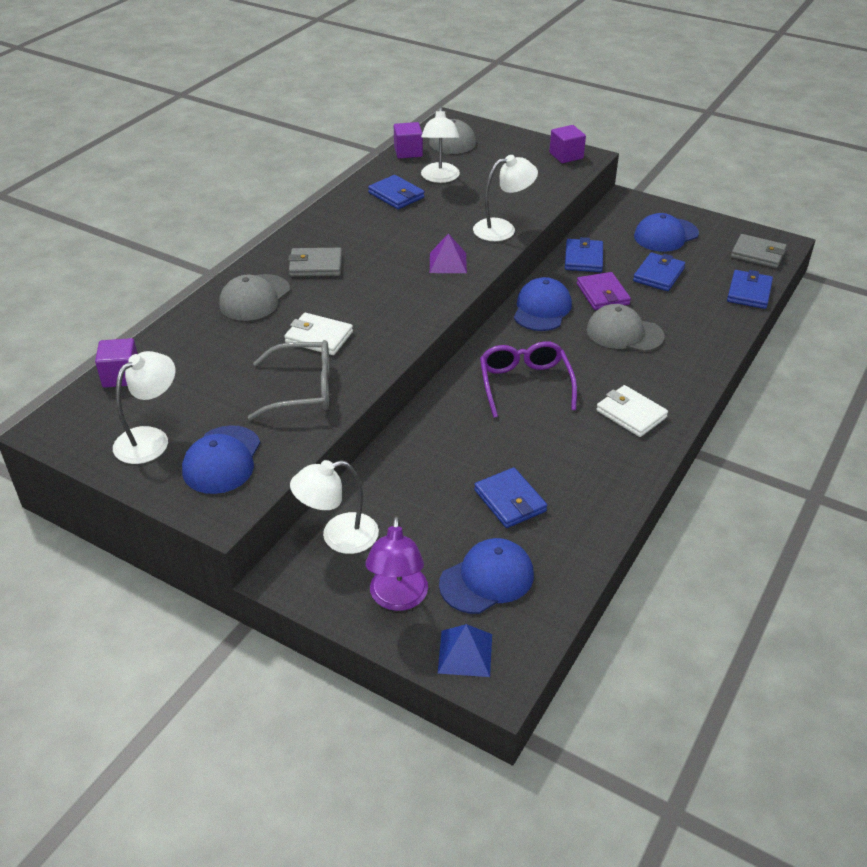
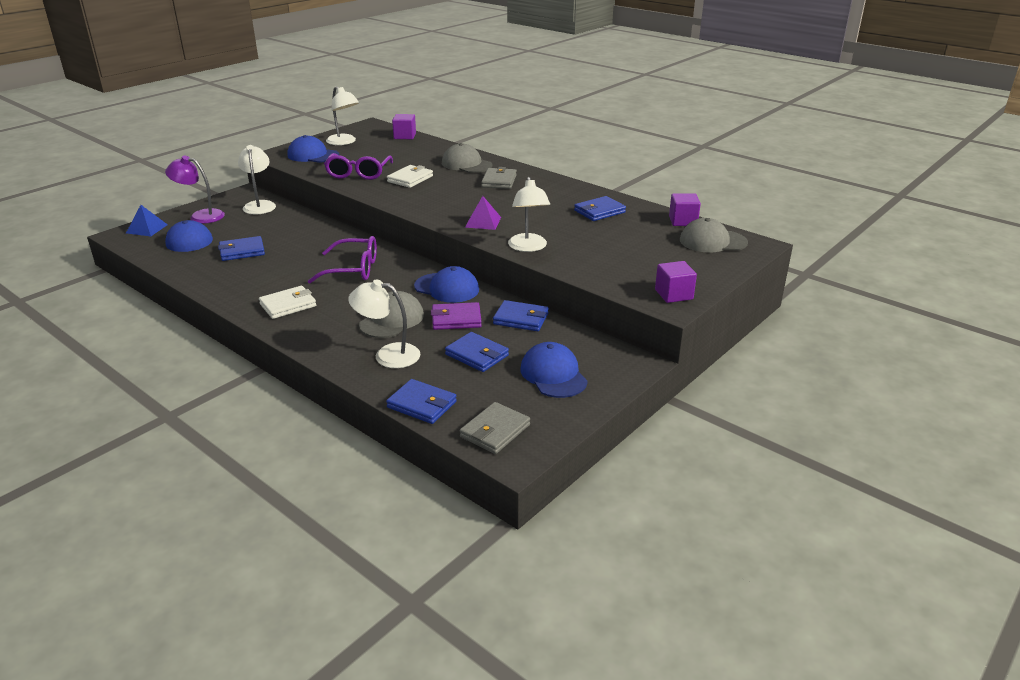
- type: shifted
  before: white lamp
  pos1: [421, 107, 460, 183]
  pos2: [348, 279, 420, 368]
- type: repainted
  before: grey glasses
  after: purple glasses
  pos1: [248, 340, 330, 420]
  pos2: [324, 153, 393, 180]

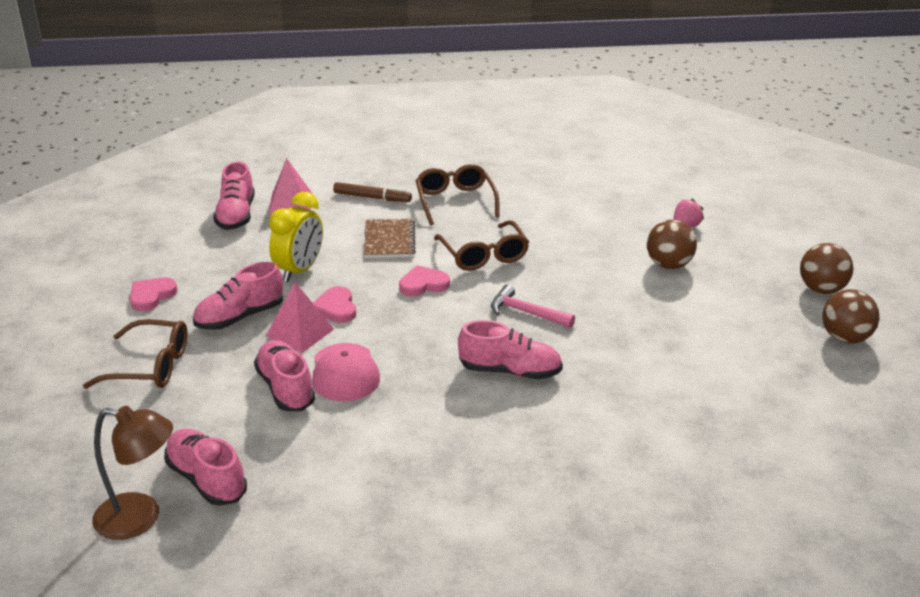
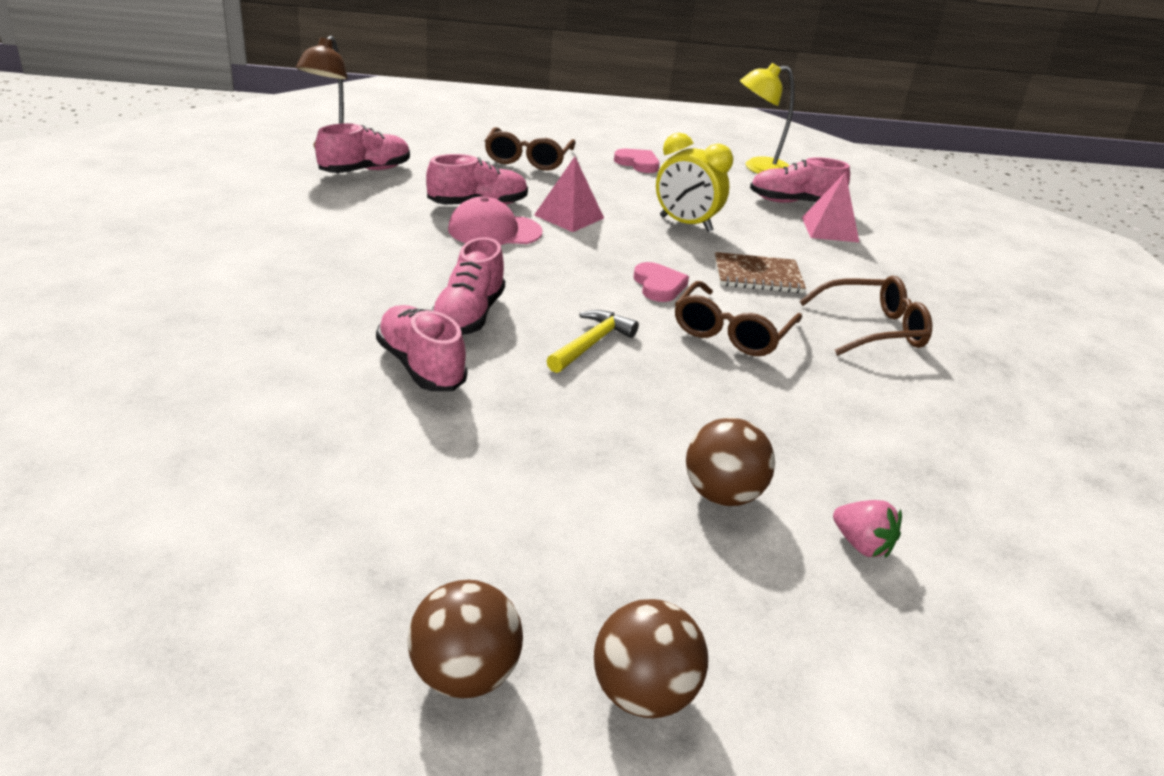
- type: gone
  before: pink heart
  pos1: [313, 286, 356, 323]
- type: gone
  before: brown marker
  pos1: [333, 182, 412, 202]
- type: new
  after: yellow lamp
  pos2: [740, 63, 795, 174]
- type: shifted
  before: pink shoe
  pos1: [193, 262, 283, 330]
  pos2: [376, 305, 468, 391]
- type: repainted
  before: pink hammer
  after: yellow hammer
  pos1: [491, 284, 575, 328]
  pos2: [546, 310, 639, 373]
- type: rotated
  before: brown glasses
  pos1: [434, 220, 529, 271]
  pos2: [675, 281, 802, 356]
  turn: -45

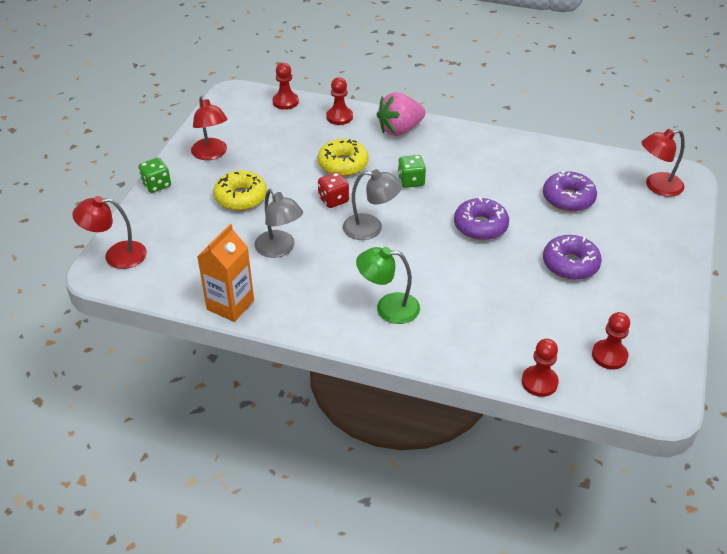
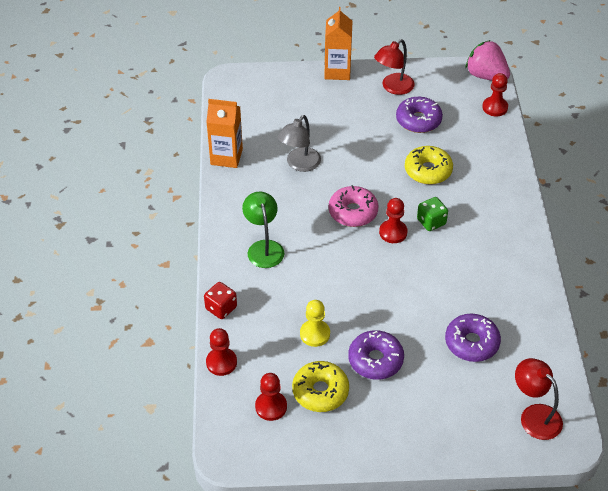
- type: gone
  before: red lamp
  pos1: [72, 196, 147, 269]
- type: new
  after: yellow pawn
  pos2: [300, 300, 330, 347]
- type: shifted
  before: yellow donut
  pos1: [213, 170, 267, 211]
  pos2: [292, 361, 349, 412]
- type: shifted
  before: red dice
  pos1: [318, 172, 349, 208]
  pos2: [204, 282, 237, 319]
- type: shifted
  before: red pawn
  pos1: [326, 77, 353, 125]
  pos2: [379, 198, 408, 243]
- type: shifted
  before: pink strawberry
  pos1: [377, 93, 425, 136]
  pos2: [465, 40, 510, 81]
- type: shifted
  before: purple donut
  pos1: [454, 197, 509, 240]
  pos2: [396, 97, 443, 133]
- type: swapped
  before: green dice
  after: orange carton
  pos1: [138, 158, 171, 193]
  pos2: [324, 7, 353, 80]
- type: swapped
  before: grey lamp
  after: pink donut
  pos1: [343, 169, 402, 240]
  pos2: [329, 185, 379, 227]

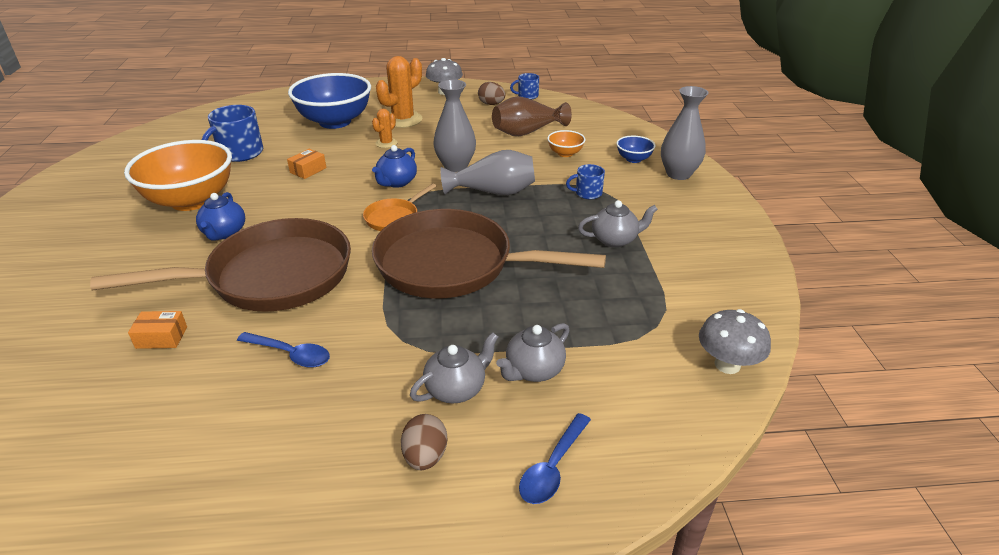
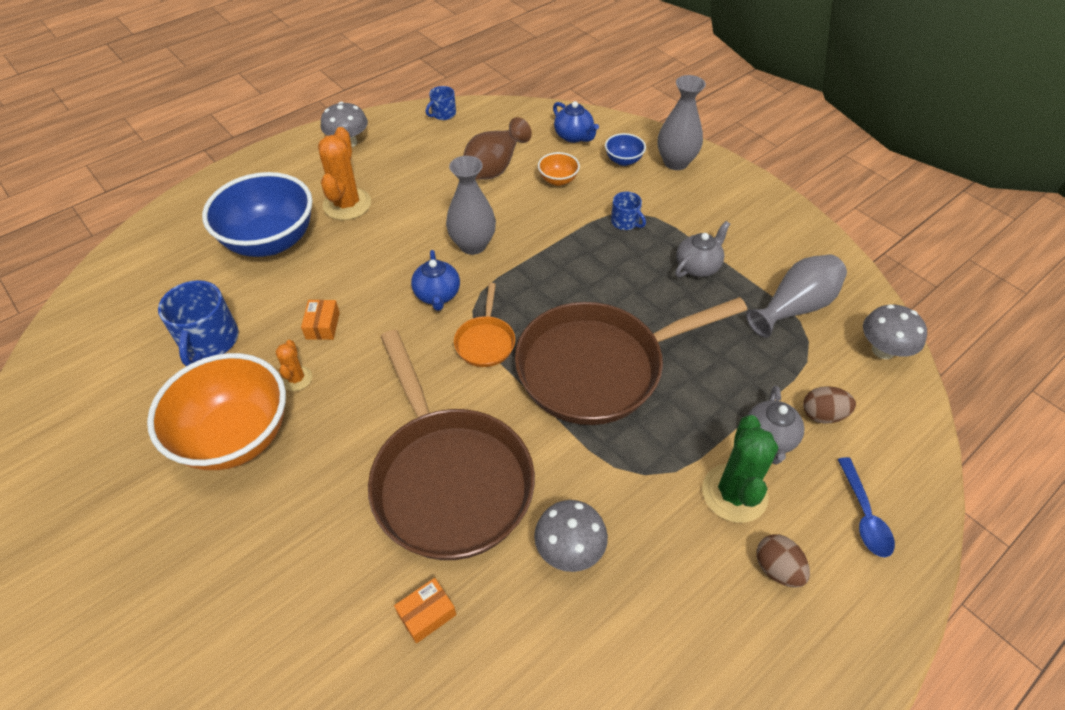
- type: shifted
  before: blue teapot
  pos1: [196, 192, 245, 240]
  pos2: [553, 101, 599, 143]
- type: shifted
  before: orange cactus
  pos1: [372, 109, 398, 148]
  pos2: [275, 340, 312, 391]
- type: shifted
  before: grey vase
  pos1: [440, 150, 535, 195]
  pos2: [746, 254, 847, 338]
- type: shifted
  before: brown egg
  pos1: [478, 82, 505, 105]
  pos2: [803, 386, 856, 424]
- type: swapped
  before: blue spoon
  after: grey mushroom
  pos1: [237, 332, 330, 368]
  pos2: [534, 500, 608, 572]
- type: swapped
  before: grey teapot
  after: green cactus
  pos1: [410, 332, 498, 403]
  pos2: [702, 415, 778, 523]
- type: rotated
  before: brown pan
  pos1: [90, 218, 351, 312]
  pos2: [368, 330, 535, 560]
  turn: 120
- type: rotated
  before: blue mug
  pos1: [566, 164, 605, 199]
  pos2: [611, 192, 646, 230]
  turn: -90

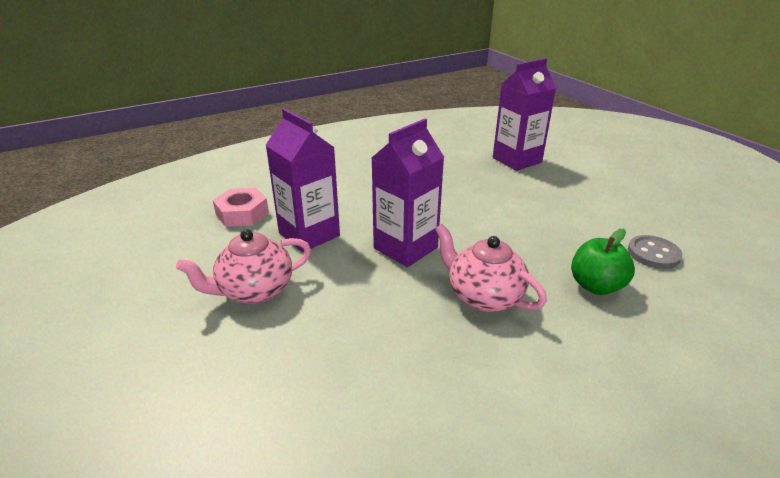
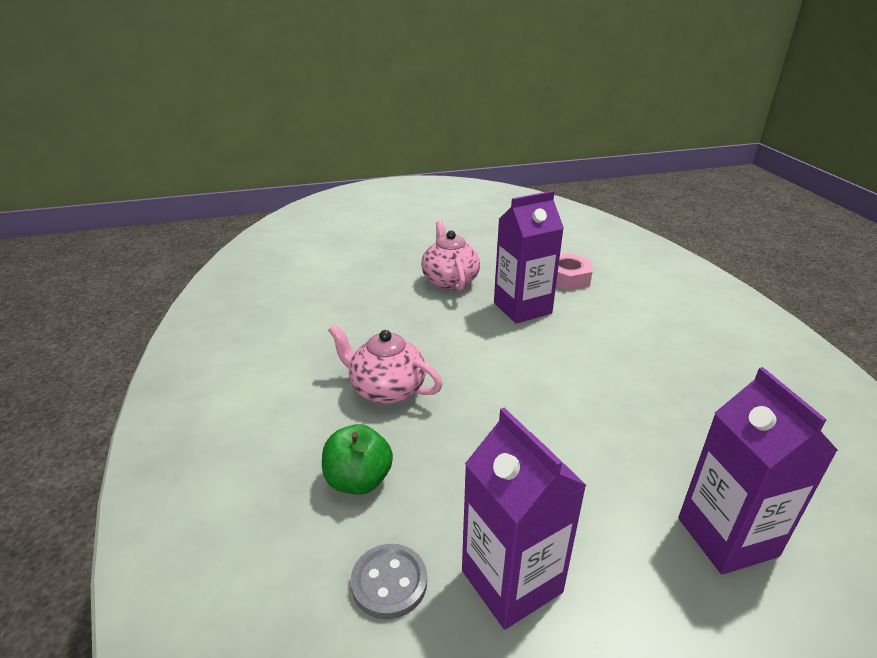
- type: shifted
  before: purple carton
  pos1: [372, 119, 444, 267]
  pos2: [462, 407, 587, 629]
- type: rotated
  before: pink teapot
  pos1: [435, 224, 547, 312]
  pos2: [328, 324, 443, 404]
  turn: -120

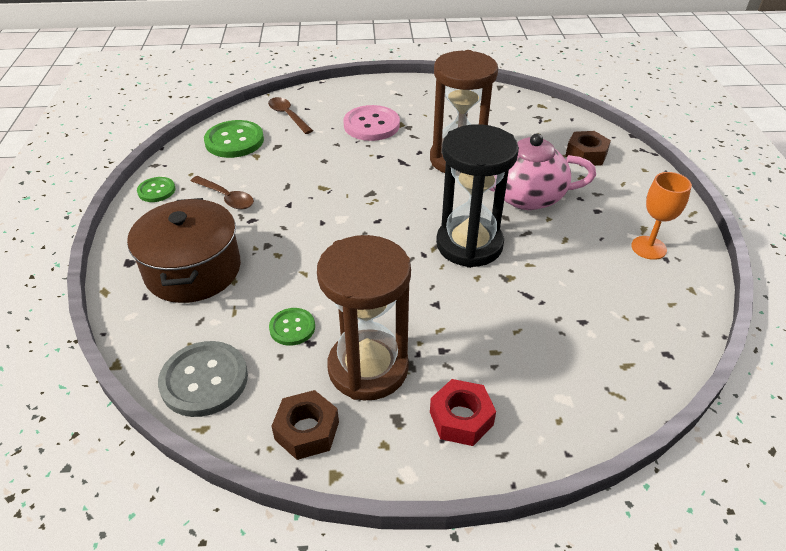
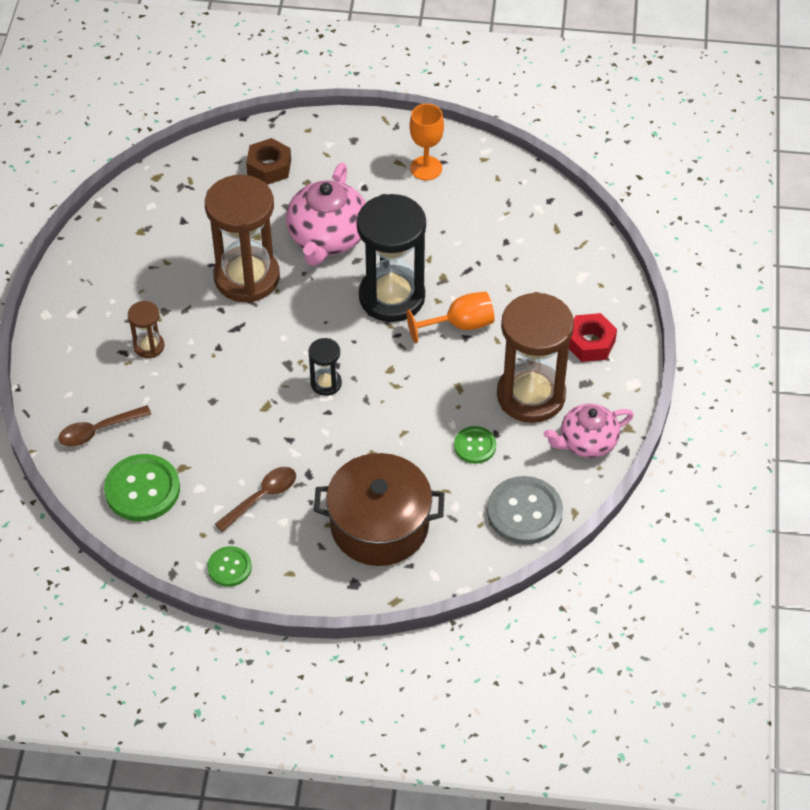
- type: new
  after: black hourglass
  pos2: [309, 338, 342, 396]
- type: new
  after: orange goblet
  pos2: [407, 292, 495, 343]
- type: swapped
  before: brown nut
  after: pink teapot
  pos1: [271, 390, 339, 460]
  pos2: [544, 403, 634, 458]
- type: swapped
  before: pink button
  after: brown hourglass
  pos1: [343, 105, 400, 141]
  pos2: [128, 301, 164, 358]

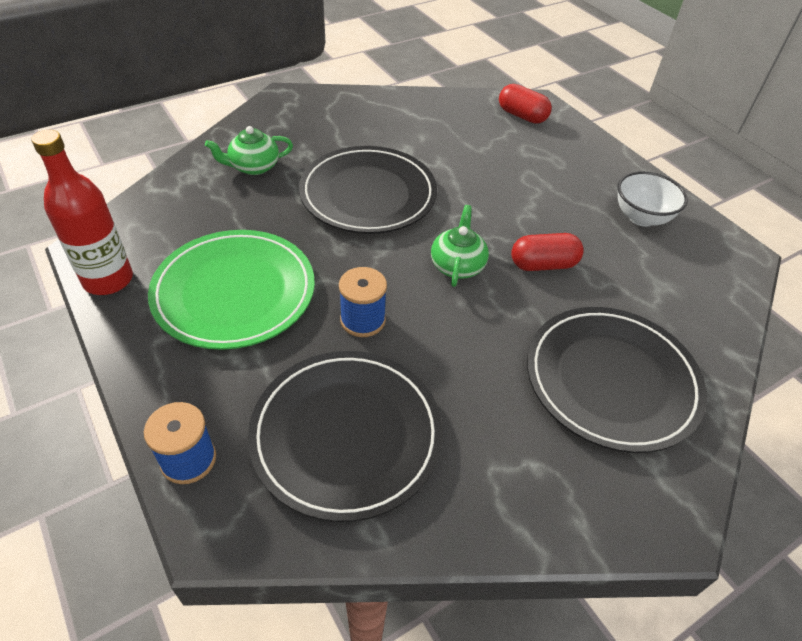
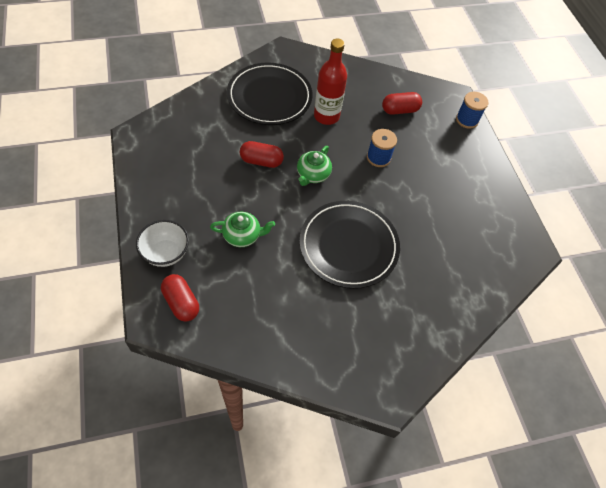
- type: gone
  before: green plate
  pos1: [148, 230, 315, 350]
- type: shifted
  before: red bottle
  pos1: [31, 130, 133, 295]
  pos2: [314, 38, 347, 125]
- type: shifted
  before: green teapot
  pos1: [205, 126, 293, 175]
  pos2: [210, 212, 275, 247]
- type: shifted
  before: white bowl
  pos1: [618, 171, 688, 227]
  pos2: [136, 220, 189, 267]
- type: swapped
  before: black plate
  after: red capsule
  pos1: [248, 351, 443, 522]
  pos2: [382, 92, 422, 115]

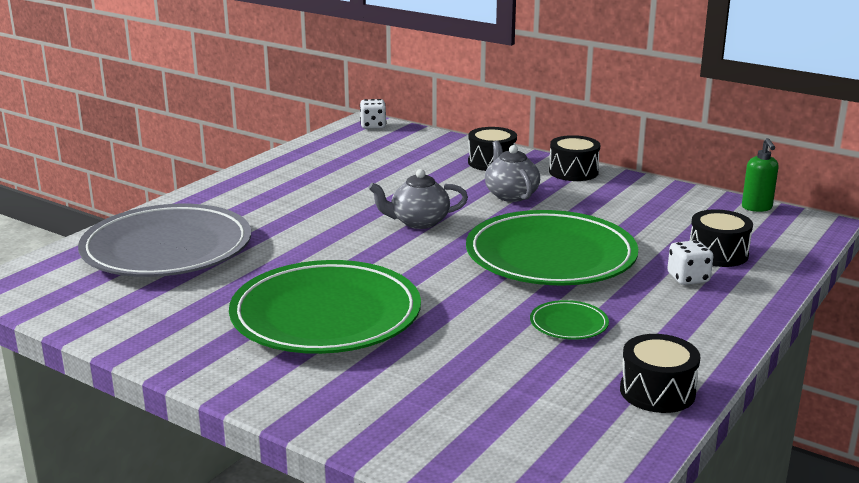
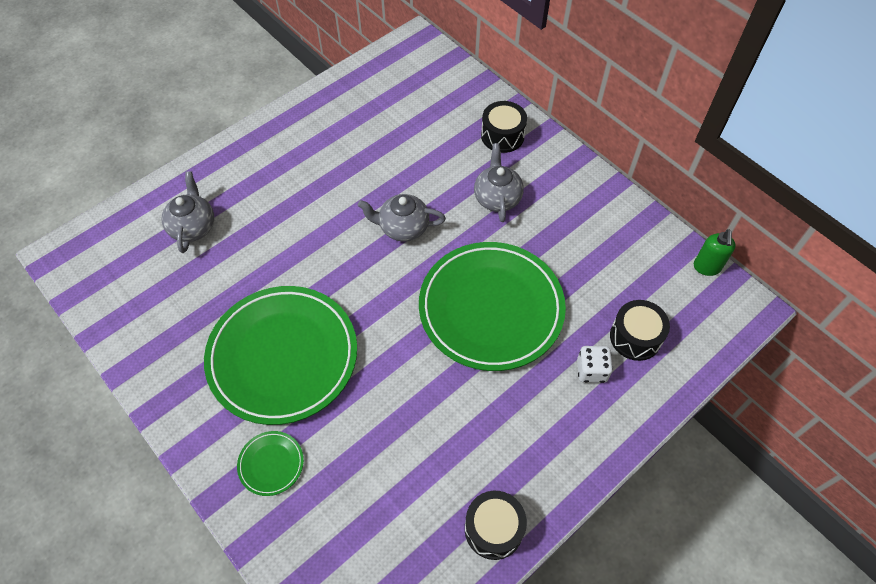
- type: gone
  before: white dice
  pos1: [360, 99, 386, 129]
- type: gone
  before: black drum
  pos1: [549, 135, 600, 181]
- type: shifted
  before: green plate
  pos1: [530, 300, 609, 340]
  pos2: [237, 431, 304, 496]
- type: swapped
  before: grey plate
  after: grey teapot
  pos1: [78, 204, 251, 277]
  pos2: [162, 171, 214, 253]

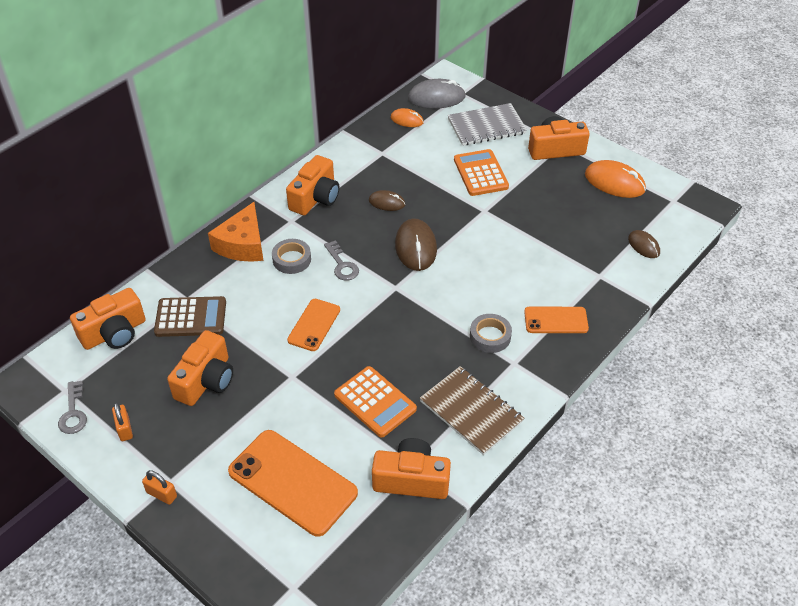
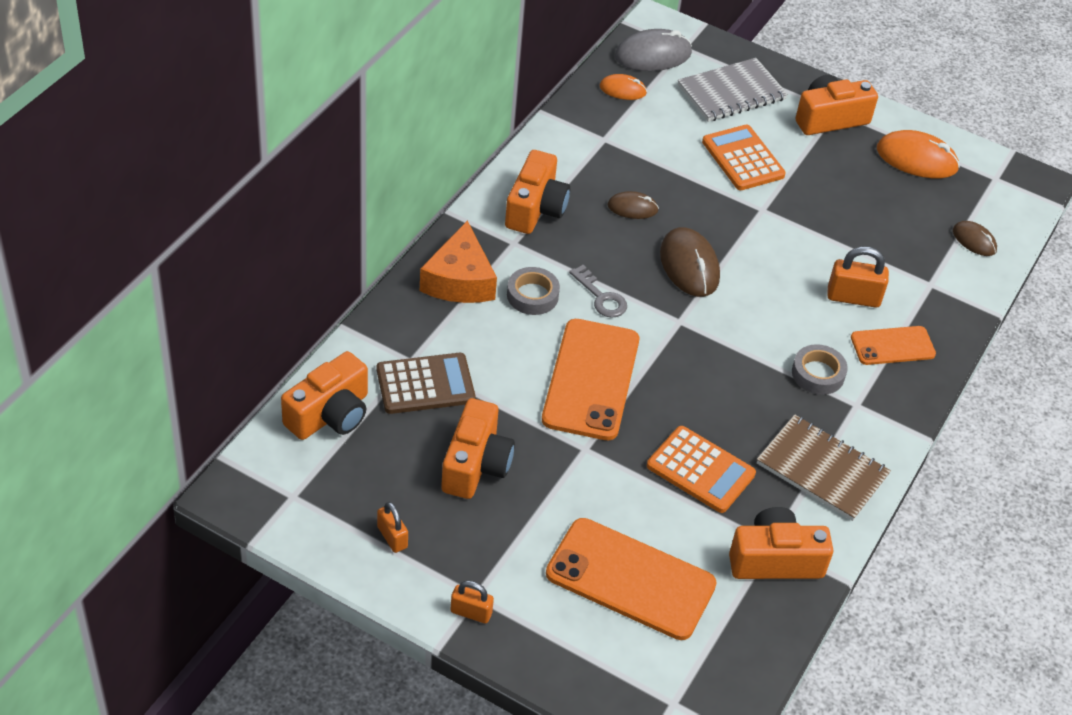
- type: gone
  before: grey key
  pos1: [58, 381, 87, 434]
- type: new
  after: orange padlock
  pos2: [827, 246, 889, 308]
- type: scaled
  before: orange phone
  pos1: [287, 299, 340, 351]
  pos2: [542, 319, 639, 440]
  scale: 1.76

